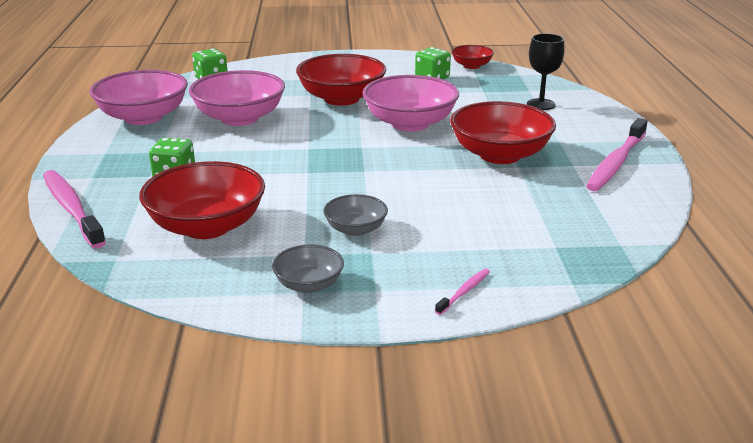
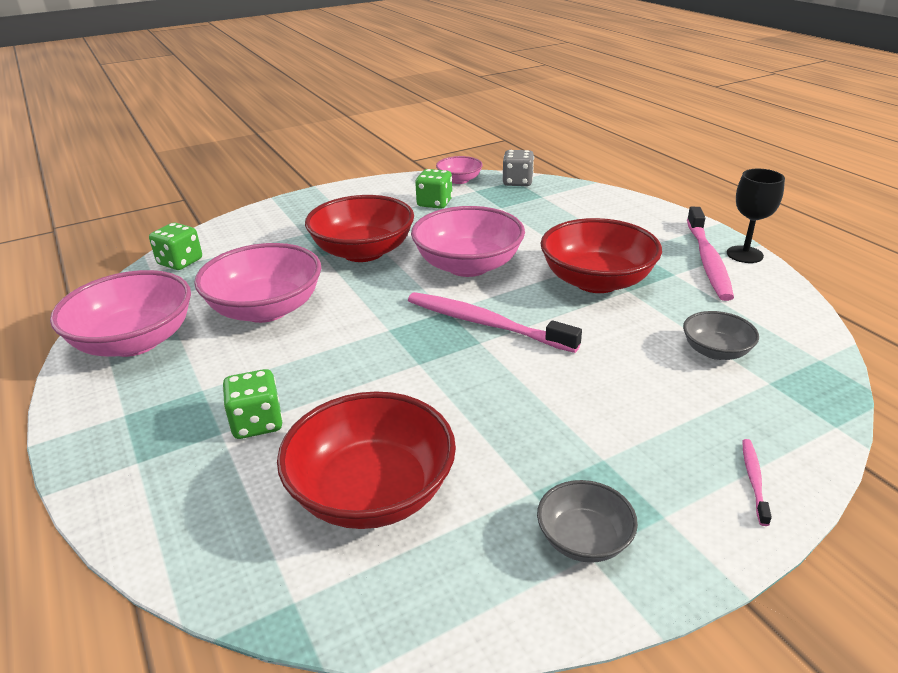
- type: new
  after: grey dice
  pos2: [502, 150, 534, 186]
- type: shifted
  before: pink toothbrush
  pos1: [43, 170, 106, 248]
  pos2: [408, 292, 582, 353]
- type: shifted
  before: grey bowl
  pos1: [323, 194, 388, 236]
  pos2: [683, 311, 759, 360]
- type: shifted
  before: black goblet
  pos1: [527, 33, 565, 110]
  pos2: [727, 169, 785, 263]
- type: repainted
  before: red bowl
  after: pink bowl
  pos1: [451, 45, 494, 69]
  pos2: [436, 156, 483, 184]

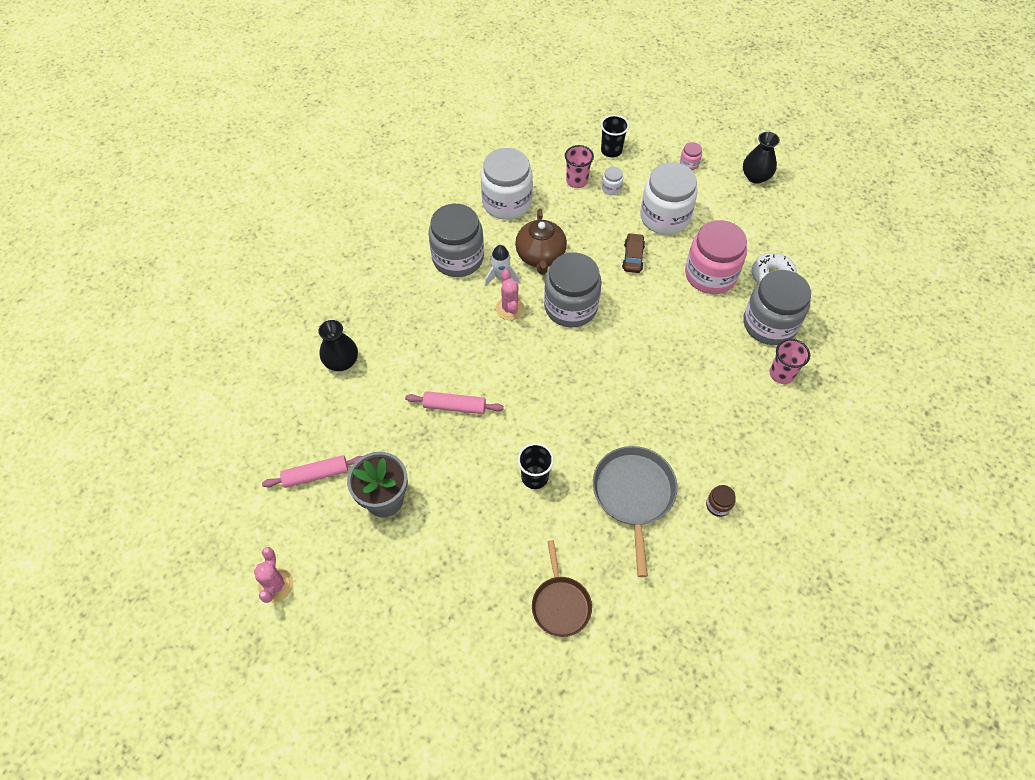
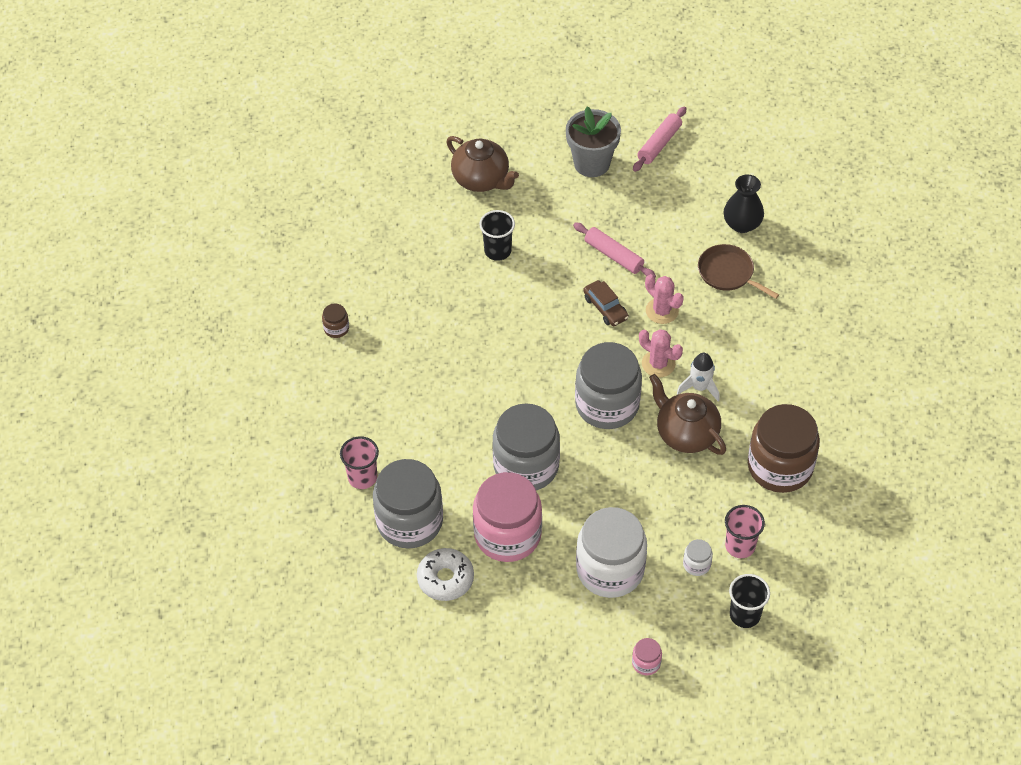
- type: gone
  before: grey pan
  pos1: [593, 446, 677, 577]
- type: gone
  before: black vase
  pos1: [743, 132, 780, 184]
- type: new
  after: brown teapot
  pos2: [446, 136, 519, 192]
- type: shifted
  before: pink cactus
  pos1: [254, 547, 293, 603]
  pos2: [645, 274, 684, 324]
- type: shifted
  before: grey jar
  pos1: [428, 204, 484, 277]
  pos2: [492, 403, 560, 490]
- type: shifted
  before: brown pan
  pos1: [532, 540, 592, 637]
  pos2: [698, 244, 779, 299]
- type: shifted
  before: brown car
  pos1: [622, 233, 645, 273]
  pos2: [583, 280, 629, 326]
- type: repainted
  before: white jar
  after: brown jar
  pos1: [481, 148, 533, 220]
  pos2: [748, 404, 820, 493]
- type: rotated
  before: pink rolling pin
  pos1: [405, 391, 504, 414]
  pos2: [573, 222, 656, 277]
  turn: 75

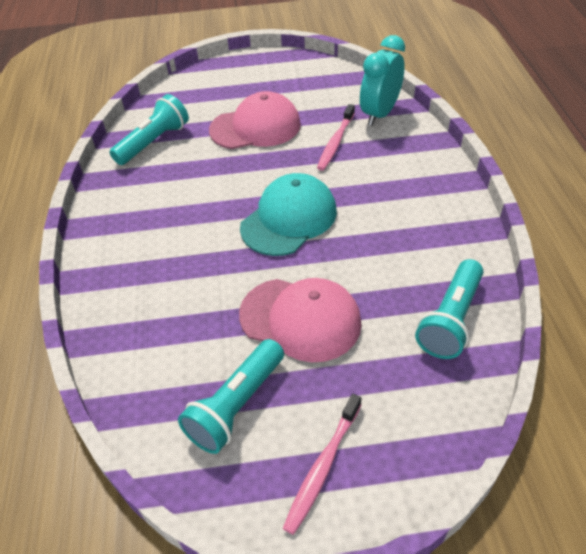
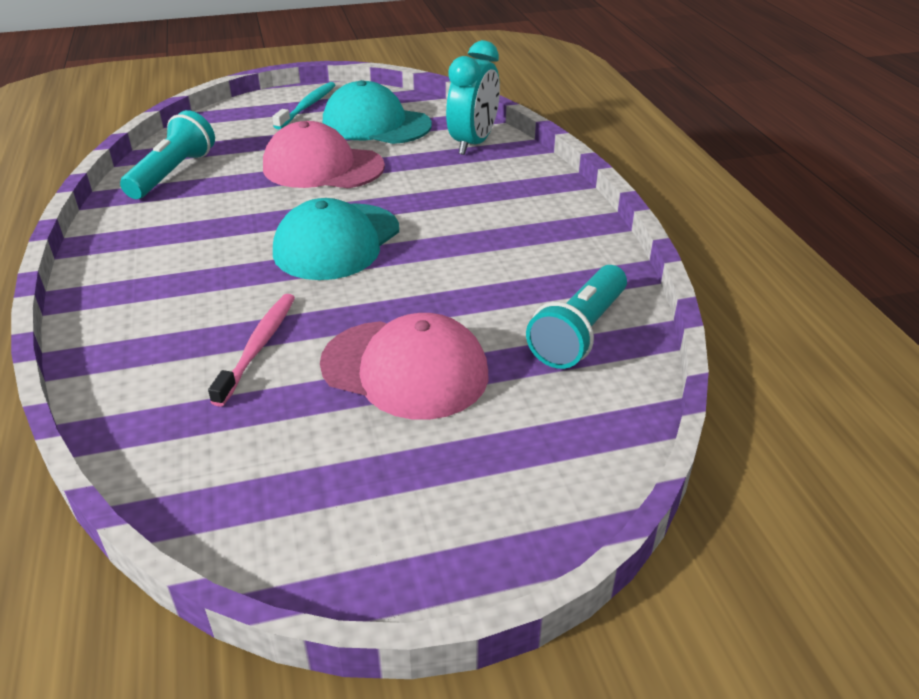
- type: shifted
  before: turquoise clock
  pos1: [360, 35, 405, 126]
  pos2: [446, 40, 500, 155]
- type: swapped
  before: turquoise flashlight
  after: turquoise cap
  pos1: [178, 339, 284, 454]
  pos2: [323, 80, 432, 144]
- type: repainted
  before: pink toothbrush
  after: turquoise toothbrush
  pos1: [283, 394, 362, 535]
  pos2: [272, 82, 335, 129]
- type: rotated
  before: pink cap
  pos1: [209, 91, 301, 149]
  pos2: [320, 313, 488, 420]
  turn: -135

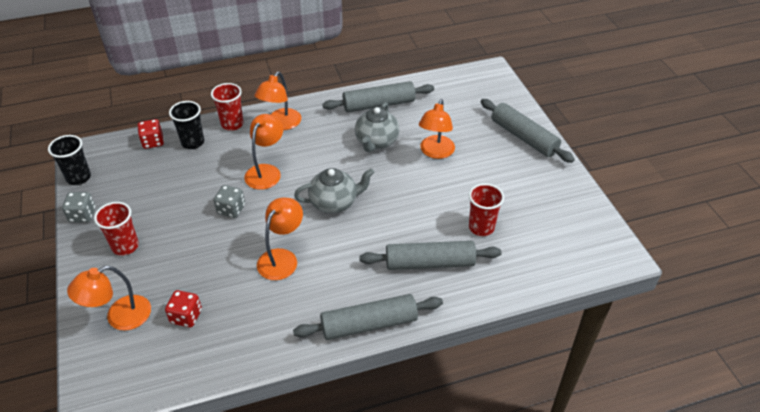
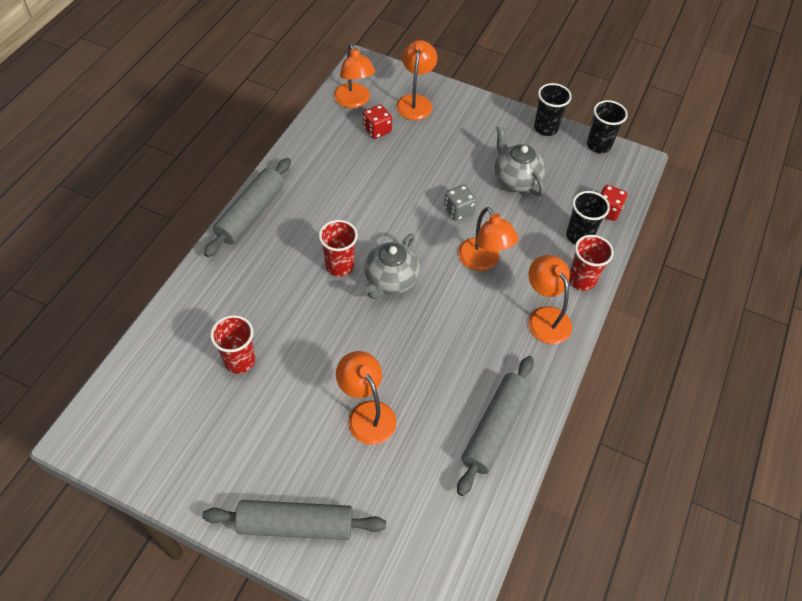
- type: gone
  before: grey rolling pin
  pos1: [359, 241, 502, 270]
- type: shifted
  before: red cup
  pos1: [94, 202, 139, 256]
  pos2: [319, 220, 358, 276]
- type: shifted
  before: orange lamp
  pos1: [257, 198, 303, 280]
  pos2: [334, 44, 375, 108]
- type: shifted
  before: grey teapot
  pos1: [355, 102, 399, 152]
  pos2: [495, 125, 545, 196]
- type: swapped
  before: grey dice
  after: black cup
  pos1: [62, 192, 95, 222]
  pos2: [534, 83, 572, 136]

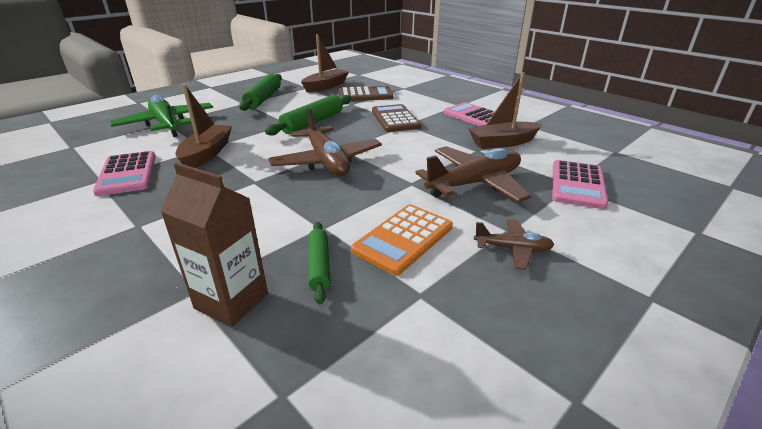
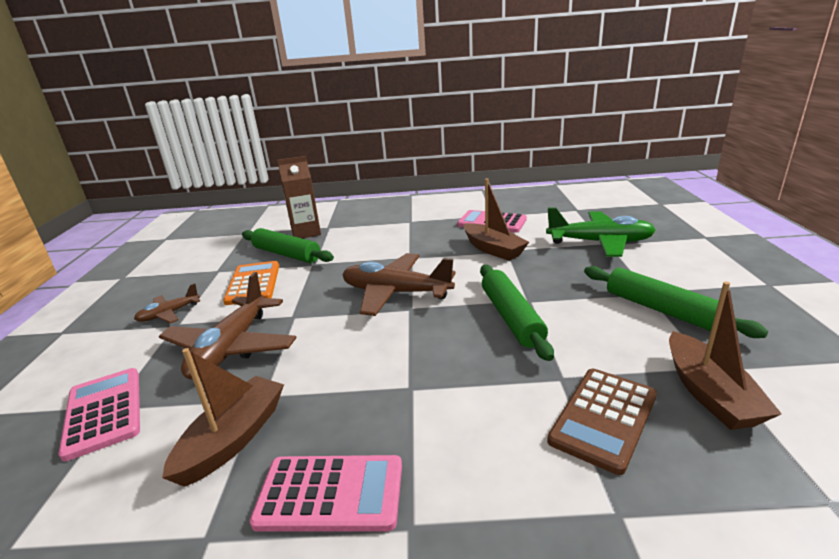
- type: gone
  before: brown calculator
  pos1: [372, 104, 421, 132]
- type: scaled
  before: green rolling pin
  pos1: [308, 222, 331, 304]
  pos2: [242, 228, 334, 263]
  scale: 1.69

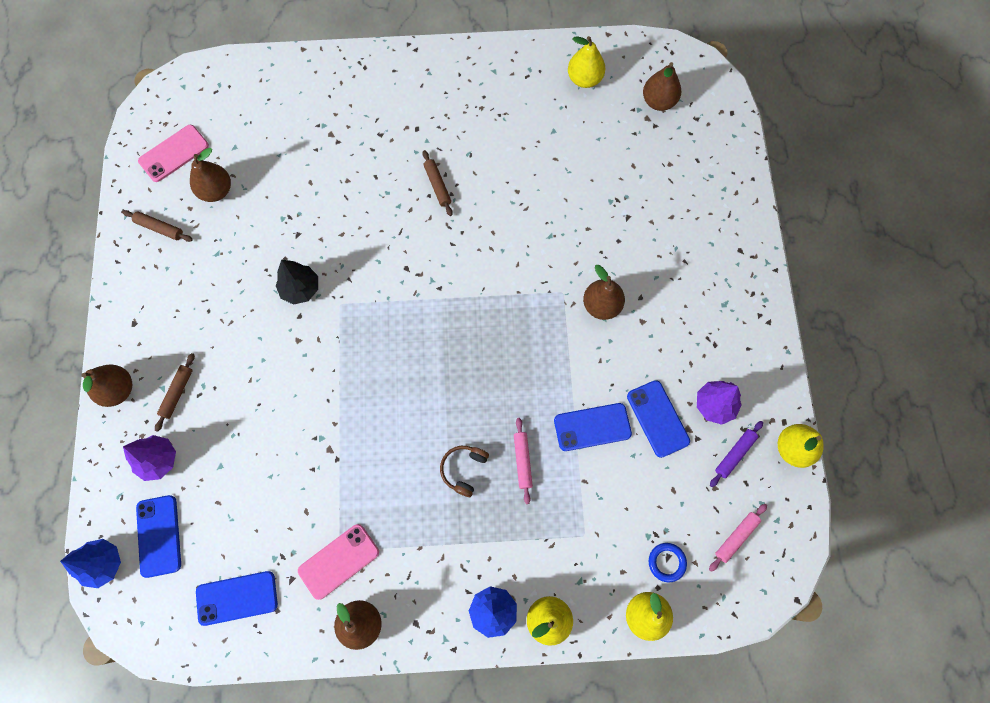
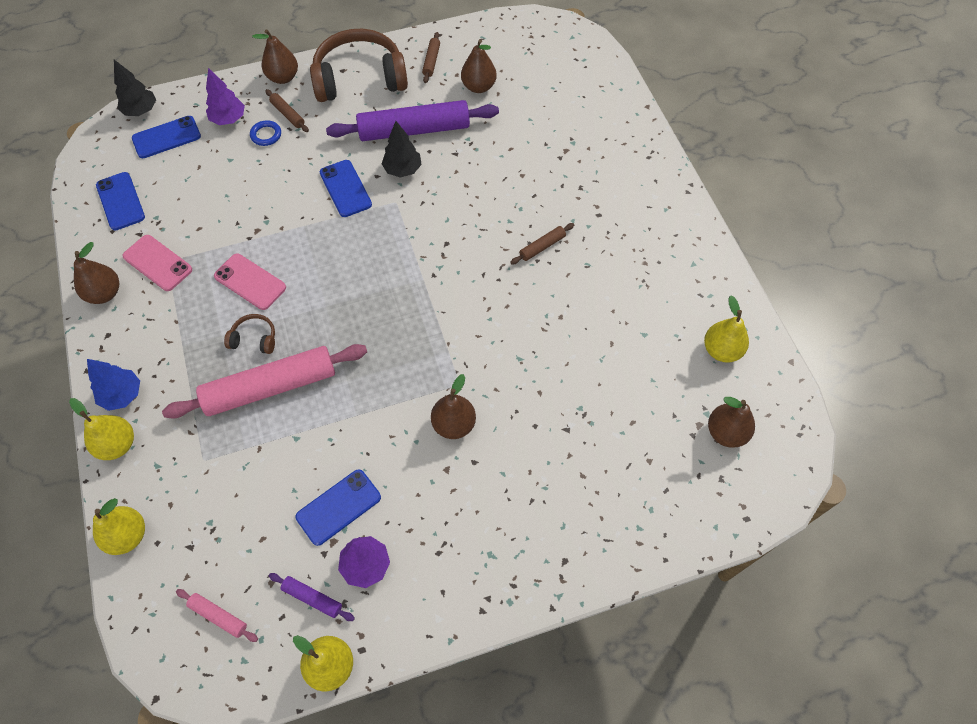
- type: new
  after: brown headphones
  pos2: [310, 29, 408, 102]
- type: new
  after: purple rolling pin
  pos2: [326, 100, 499, 141]
- type: shifted
  before: pink phone
  pos1: [138, 125, 209, 182]
  pos2: [214, 254, 286, 310]
- type: shifted
  before: blue phone
  pos1: [554, 403, 632, 451]
  pos2: [320, 160, 372, 217]
- type: shifted
  before: blue ring
  pos1: [649, 543, 687, 583]
  pos2: [250, 120, 281, 146]
- type: repainted
  before: blue tree
  after: black tree
  pos1: [60, 539, 121, 588]
  pos2: [114, 60, 156, 116]
- type: rotated
  before: brown rolling pin
  pos1: [155, 353, 195, 432]
  pos2: [265, 89, 309, 132]
  turn: 45
- type: scaled
  before: pink rolling pin
  pos1: [514, 418, 533, 504]
  pos2: [162, 344, 367, 419]
  scale: 2.35

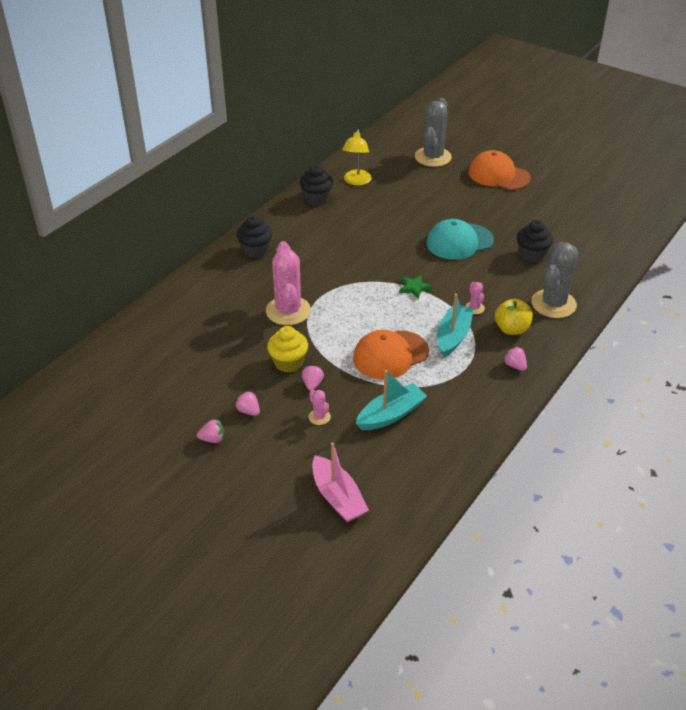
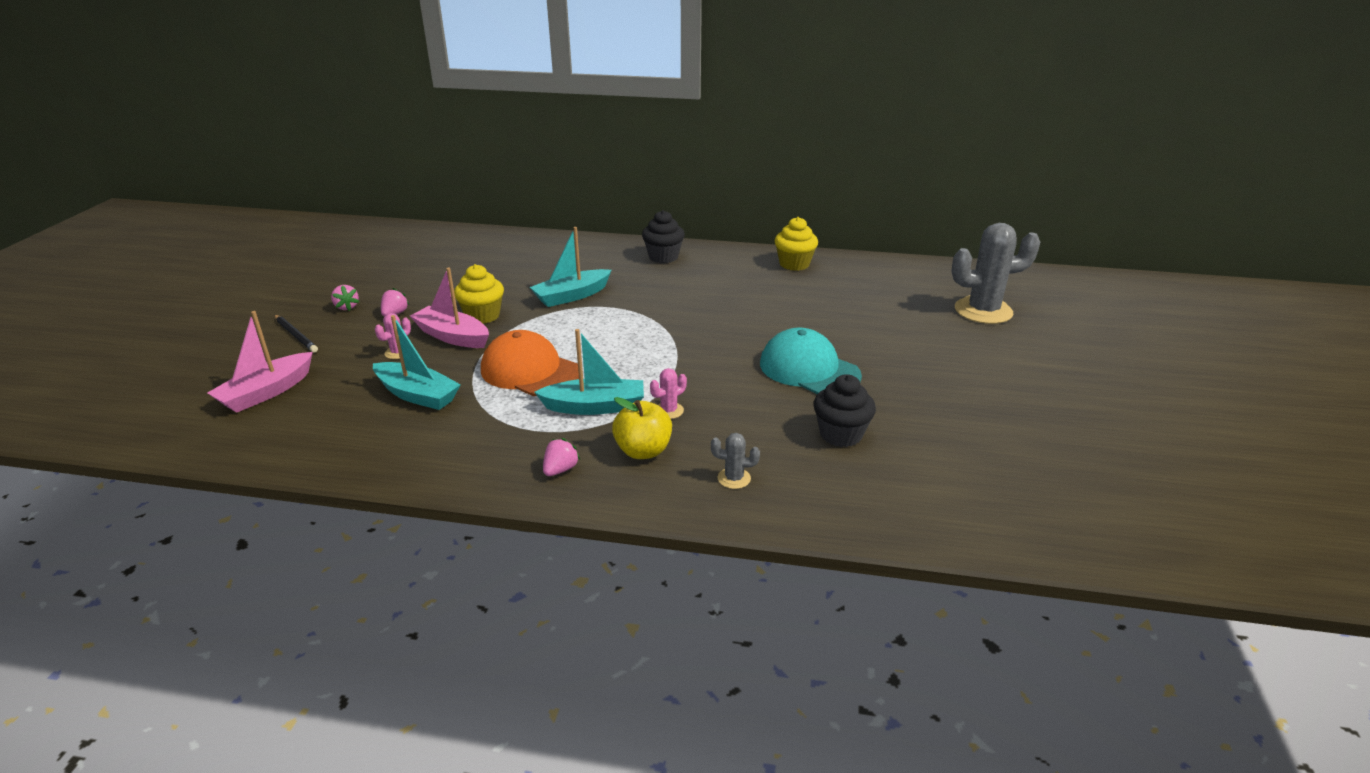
- type: gone
  before: yellow lamp
  pos1: [342, 129, 372, 186]
- type: gone
  before: green star
  pos1: [399, 275, 433, 299]
- type: gone
  before: orange cap
  pos1: [468, 150, 531, 190]
- type: new
  after: black pencil
  pos2: [274, 315, 318, 352]
- type: swapped
  before: pink cactus
  after: turquoise boat
  pos1: [266, 241, 311, 325]
  pos2: [530, 227, 611, 307]
- type: swapped
  before: pink strawberry
  after: pink boat
  pos1: [302, 365, 324, 391]
  pos2: [410, 268, 489, 348]
- type: repainted
  before: black cupcake
  after: yellow cupcake
  pos1: [300, 165, 333, 205]
  pos2: [775, 217, 818, 271]
- type: scaled
  before: grey cactus
  pos1: [531, 242, 579, 318]
  pos2: [711, 433, 760, 489]
  scale: 0.43

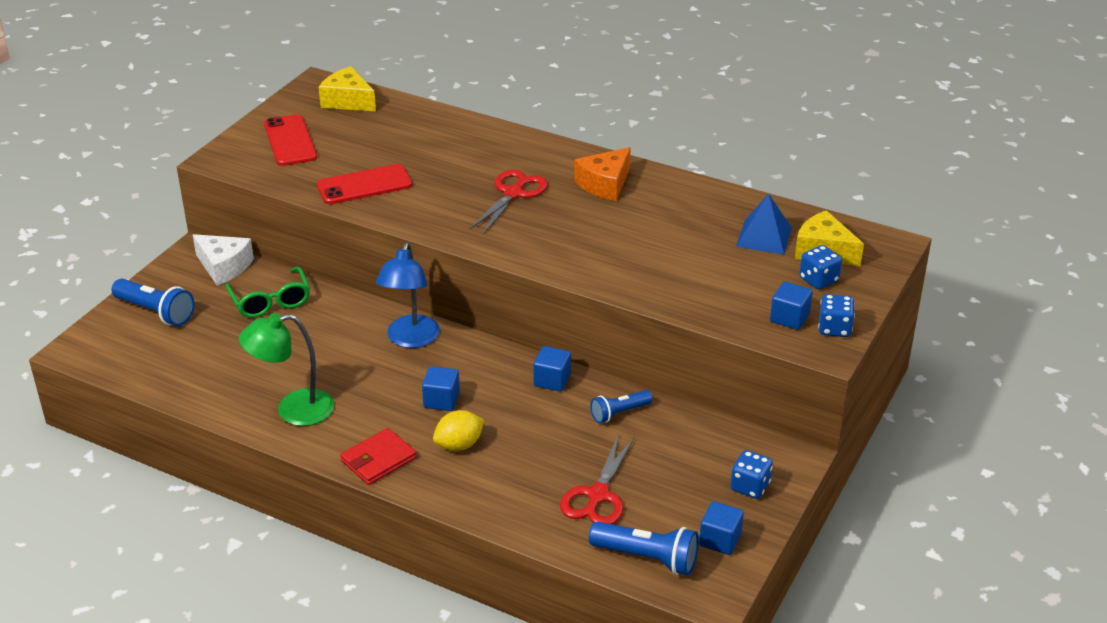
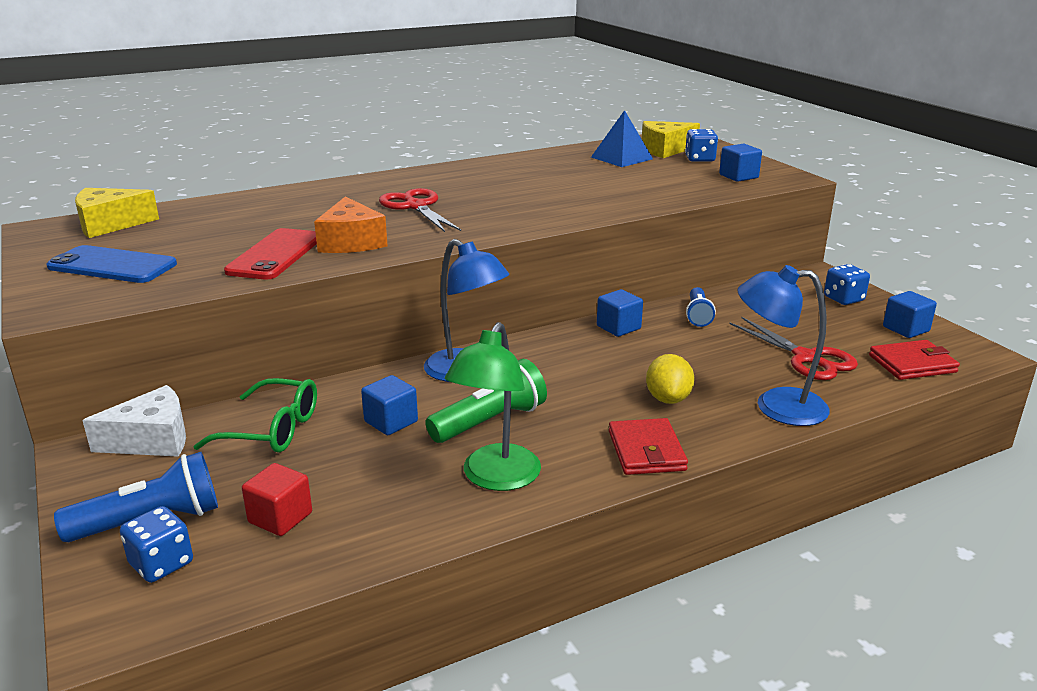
- type: new
  after: red cube
  pos2: [242, 463, 312, 536]
- type: new
  after: green flashlight
  pos2: [425, 359, 547, 443]
- type: new
  after: blue lamp
  pos2: [737, 265, 830, 426]
- type: shifted
  before: blue cube
  pos1: [422, 366, 460, 411]
  pos2: [361, 375, 418, 435]
- type: shifted
  before: orange cheese
  pos1: [574, 147, 631, 201]
  pos2: [314, 196, 388, 253]
- type: shifted
  before: blue dice
  pos1: [818, 294, 855, 337]
  pos2: [120, 506, 193, 583]
- type: swapped
  before: blue flashlight
  after: red wallet
  pos1: [589, 521, 699, 575]
  pos2: [869, 340, 960, 380]
- type: repainted
  before: red phone
  after: blue phone
  pos1: [264, 114, 317, 166]
  pos2: [47, 245, 177, 283]

